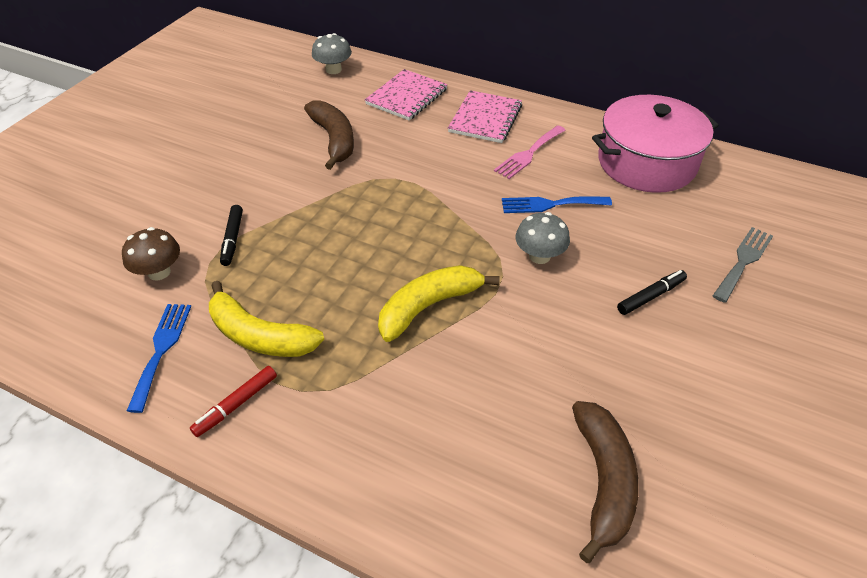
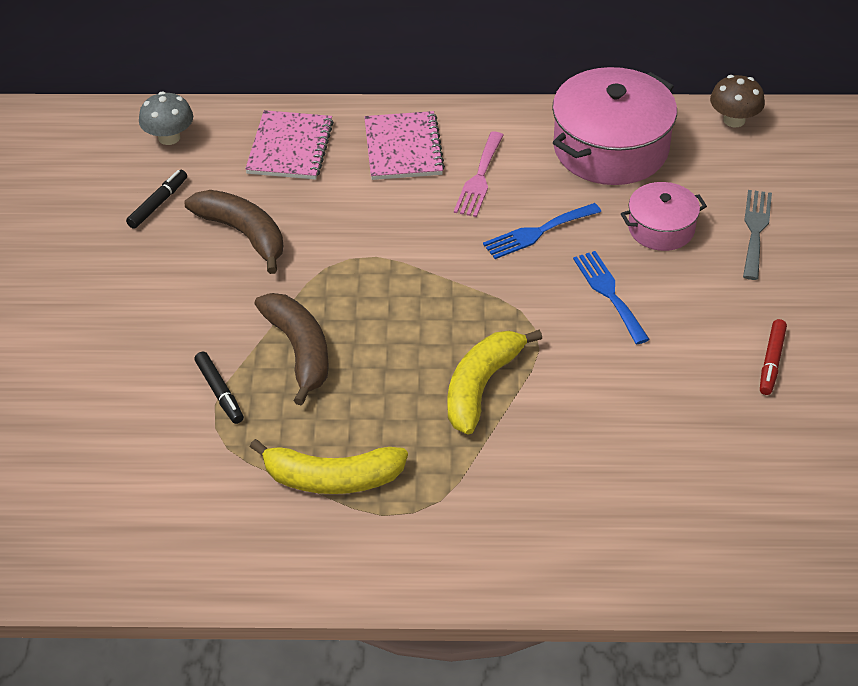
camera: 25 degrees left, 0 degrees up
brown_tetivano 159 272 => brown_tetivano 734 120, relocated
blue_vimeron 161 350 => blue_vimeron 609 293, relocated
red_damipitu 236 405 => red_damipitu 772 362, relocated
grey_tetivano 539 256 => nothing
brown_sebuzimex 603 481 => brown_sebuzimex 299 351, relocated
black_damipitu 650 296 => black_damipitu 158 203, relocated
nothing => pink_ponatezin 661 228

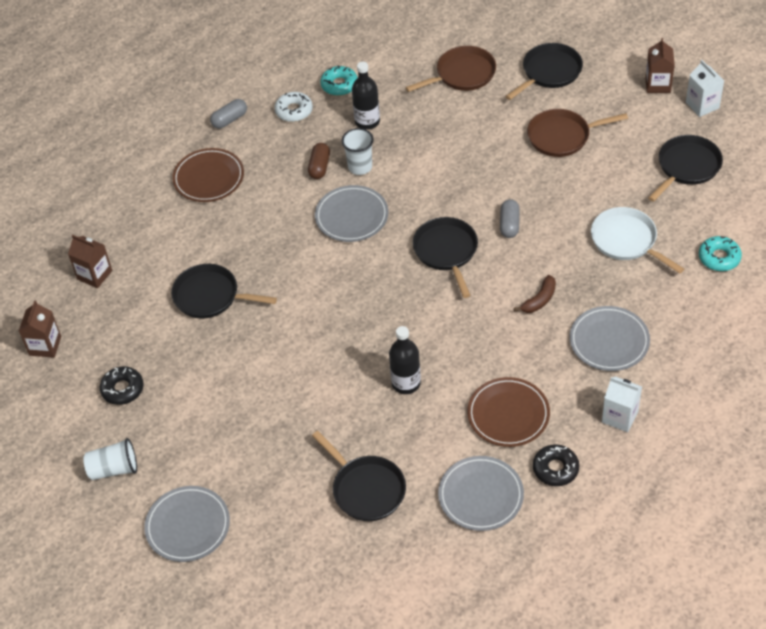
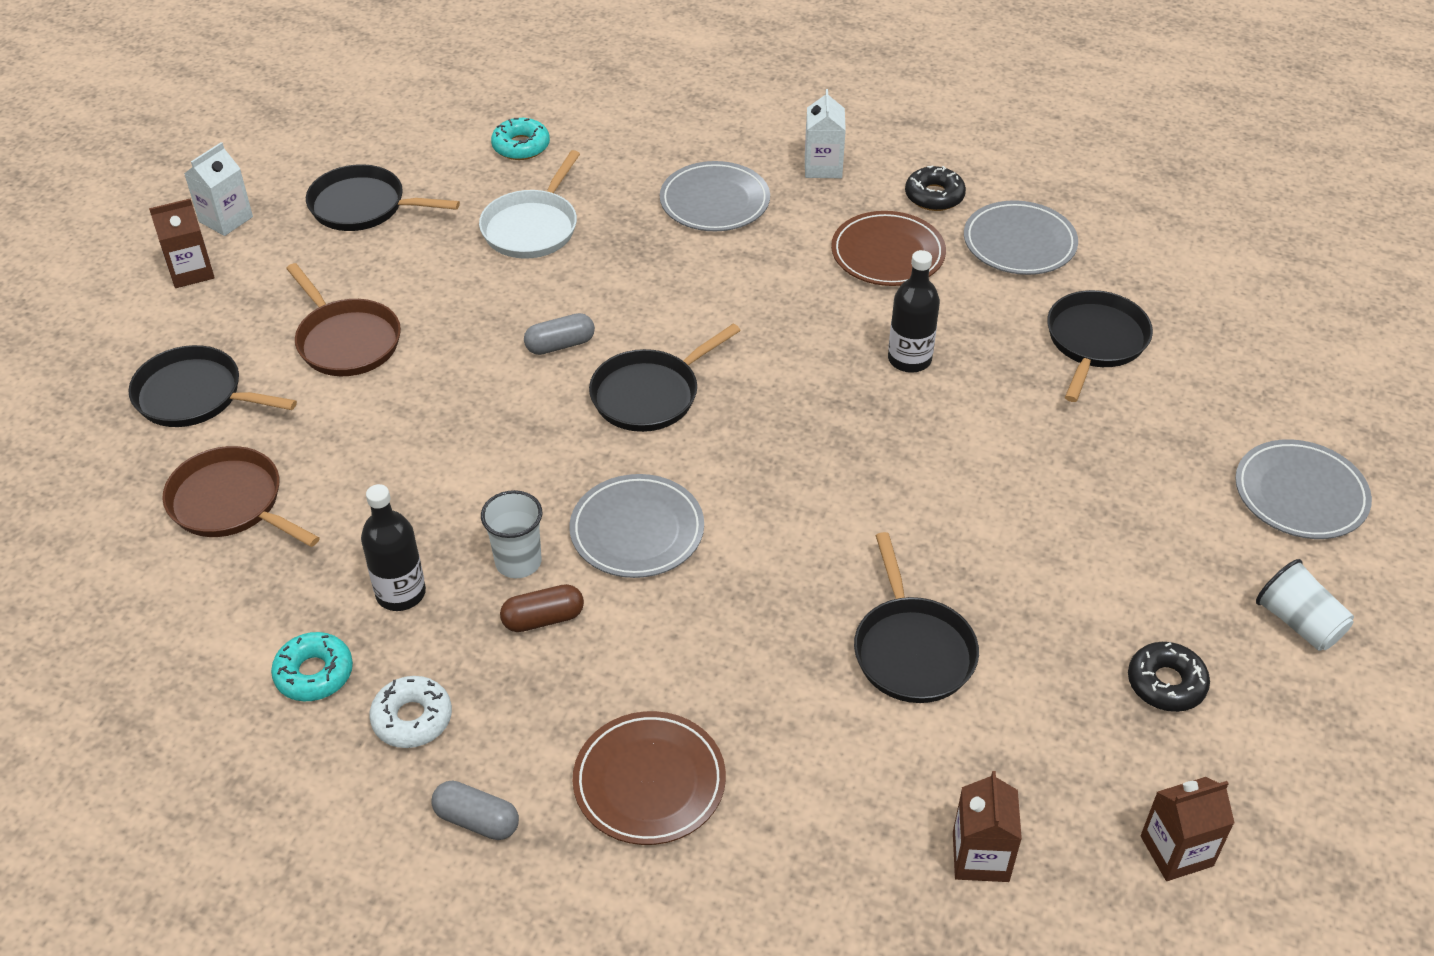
camera: 120 degrees left, 5 degrees down
brown_sebuzimex 539 300 => nothing

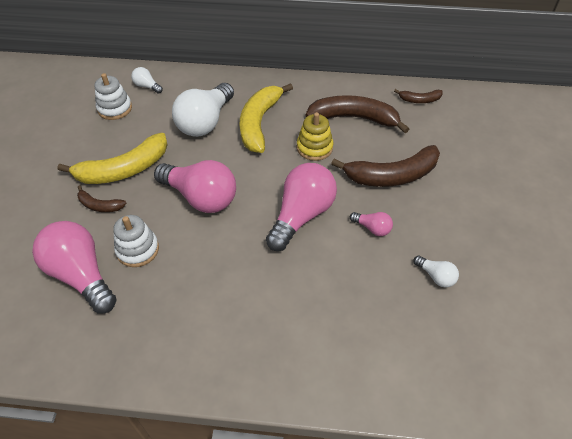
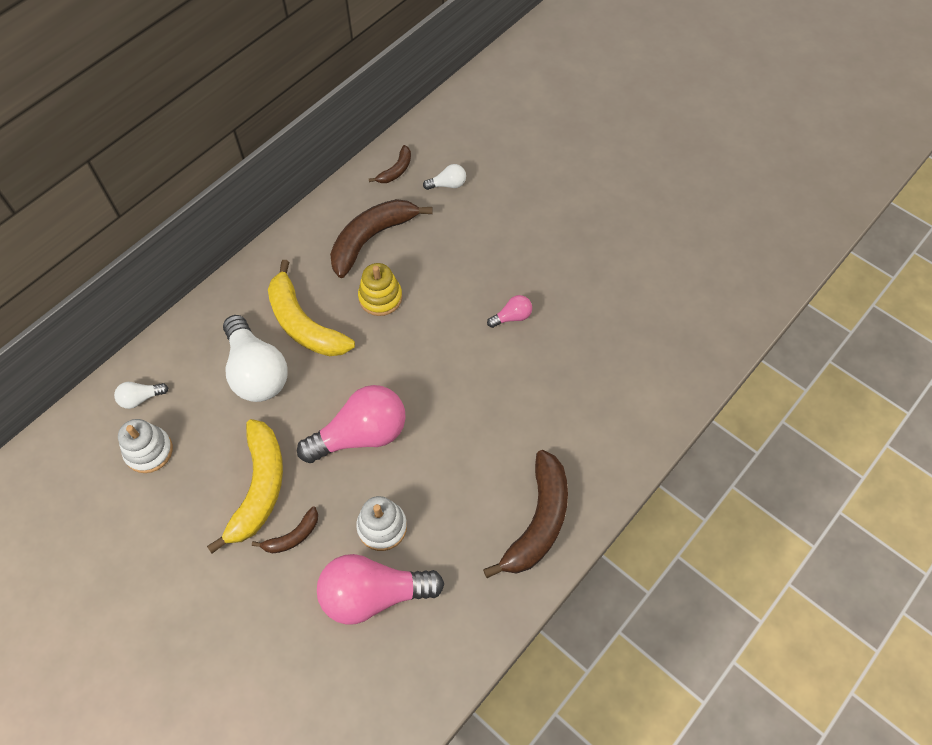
camera: 55 degrees left, 10 degrees up
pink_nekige 301 215 => nothing
brown_sebuzimex 392 175 => brown_sebuzimex 538 521, relocated
white_nekige 436 276 => white_nekige 448 184, relocated

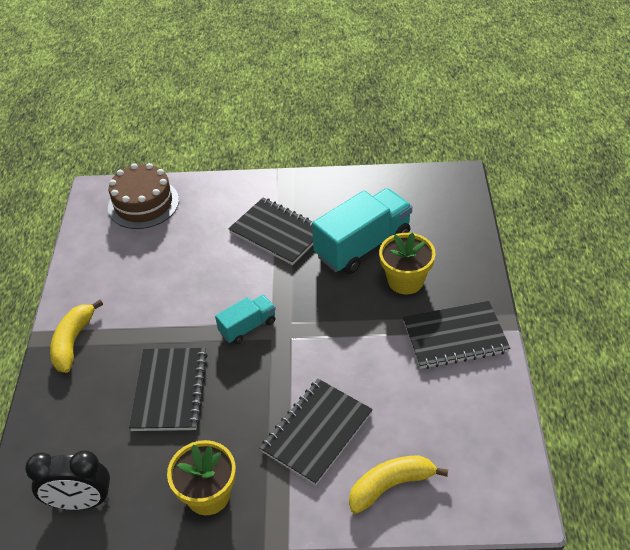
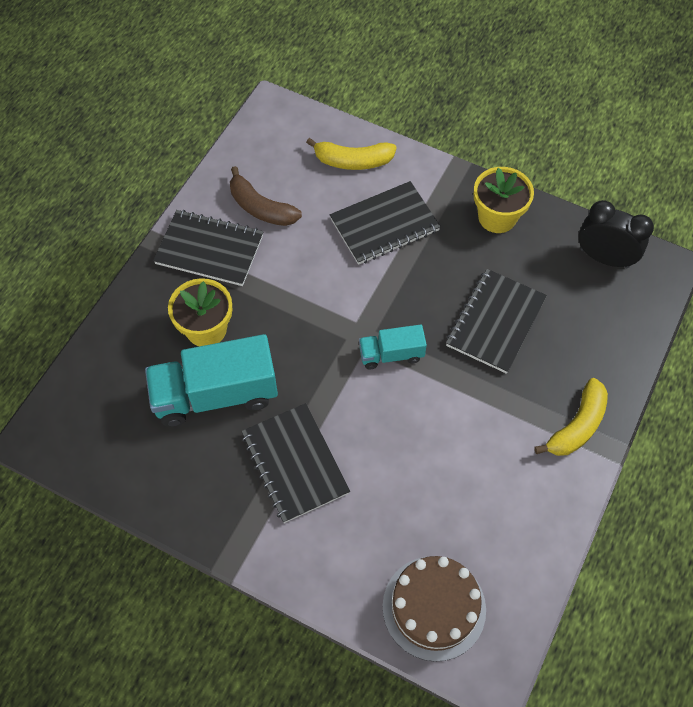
camera: 155 degrees left, 15 degrees up
nothing => brown_sebuzimex 261 207

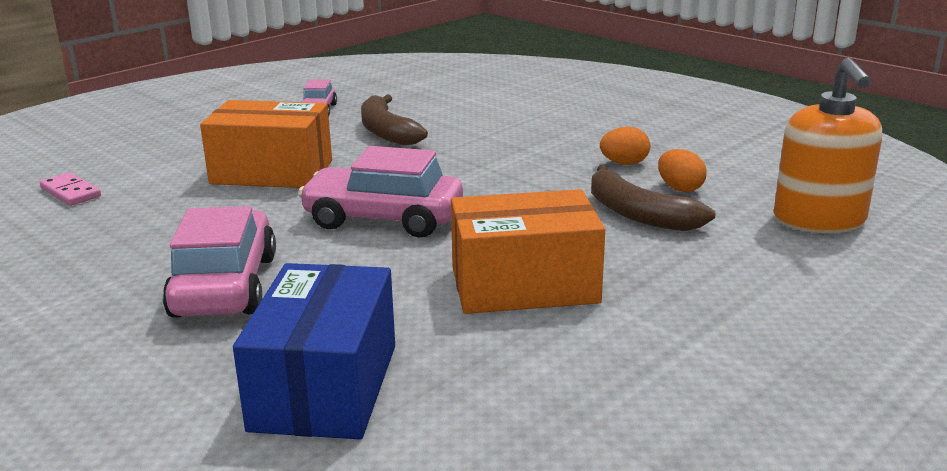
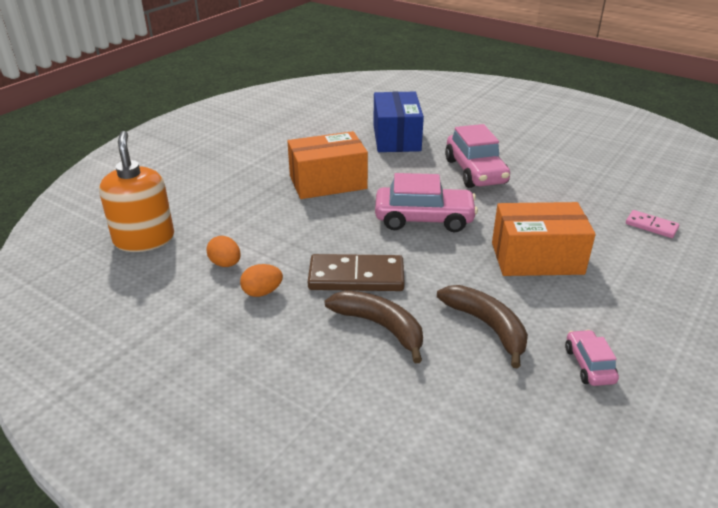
camera: 170 degrees right, 10 degrees up
brown_sebuzimex 638 214 => brown_sebuzimex 380 326, relocated
nothing => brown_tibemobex 356 277

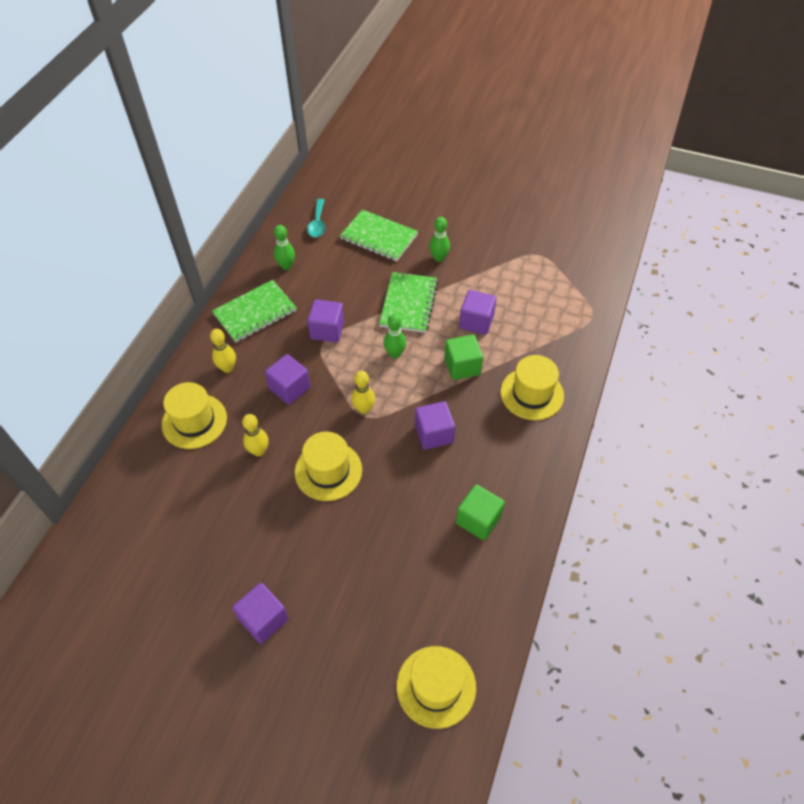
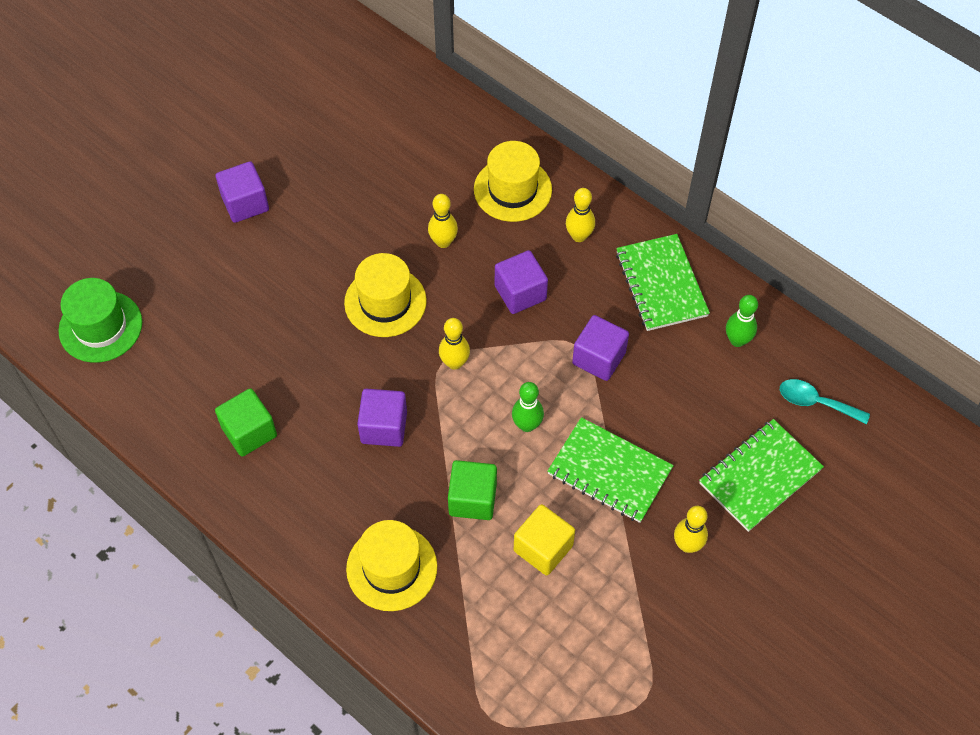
camera: 110 degrees right, 5 degrees up
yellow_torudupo 436 686 => green_torudupo 100 326
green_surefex 439 258 => yellow_surefex 687 545
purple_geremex 476 321 => yellow_geremex 543 548

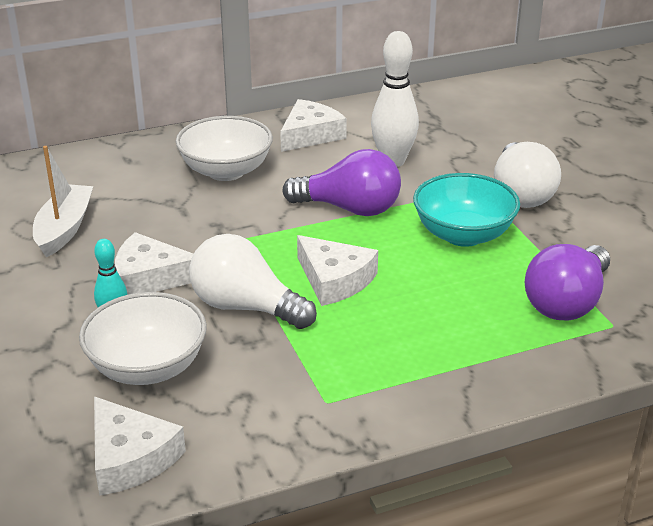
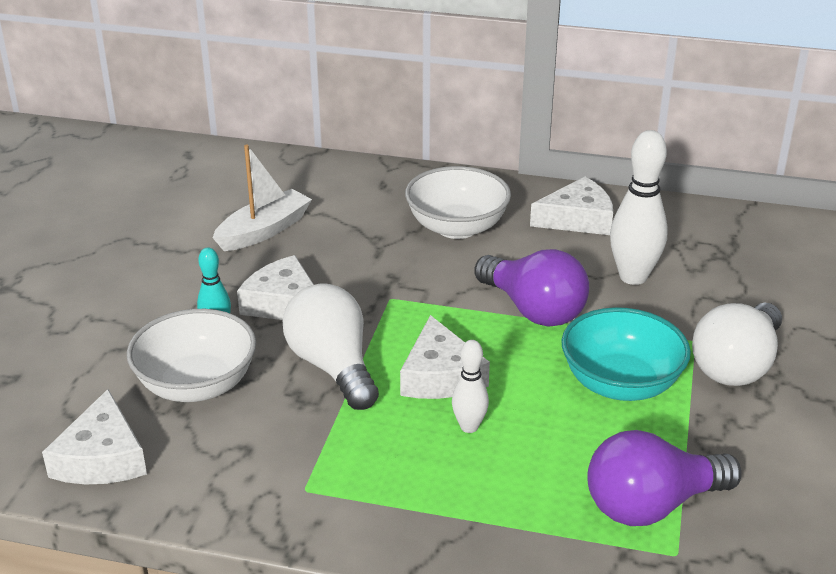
camera: 35 degrees right, 0 degrees up
nothing => white_surefex 469 427

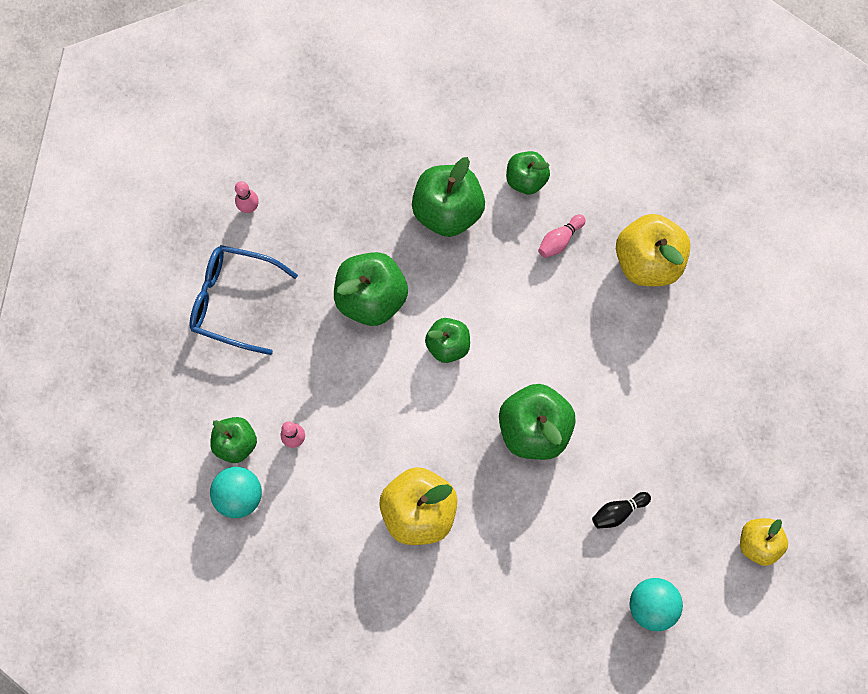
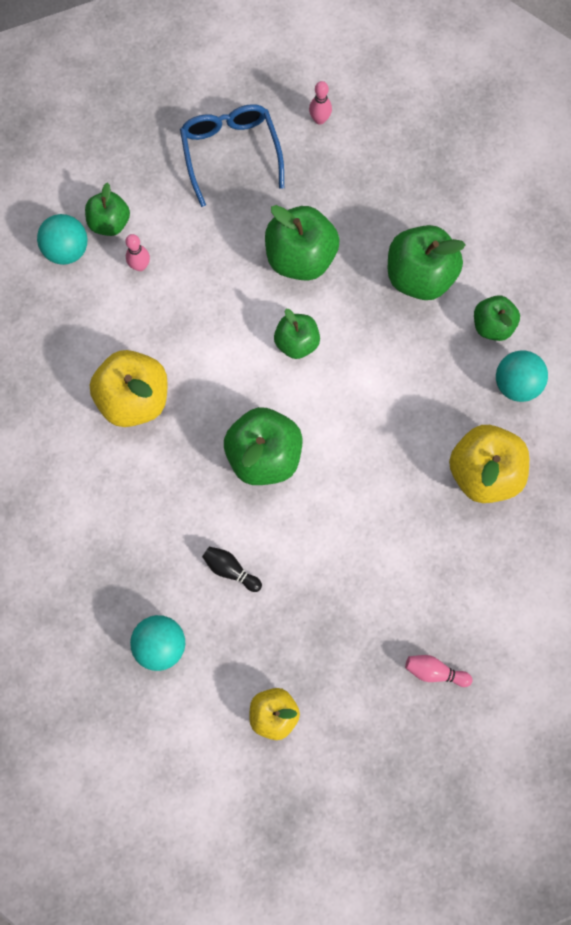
camera: 60 degrees right, 0 degrees up
pink_surefex 559 240 => pink_surefex 434 671, relocated
nothing => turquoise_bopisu 516 384

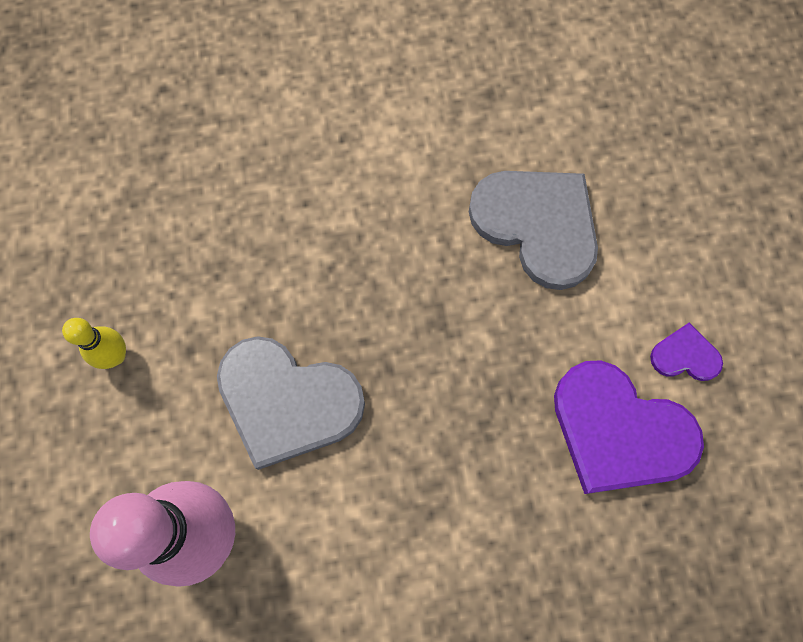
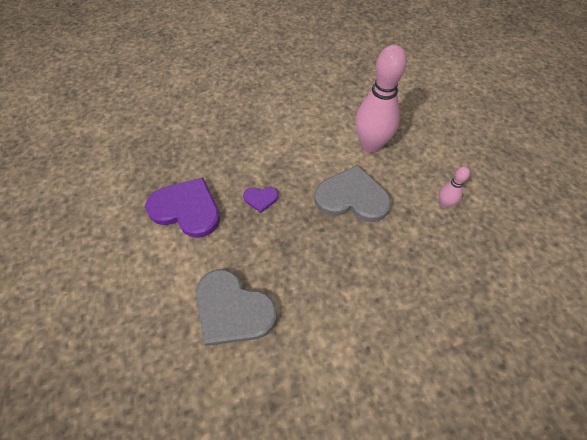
camera: 170 degrees right, 15 degrees down
yellow_surefex 115 356 => pink_surefex 444 203
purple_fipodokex 685 356 => purple_fipodokex 260 198, relocated

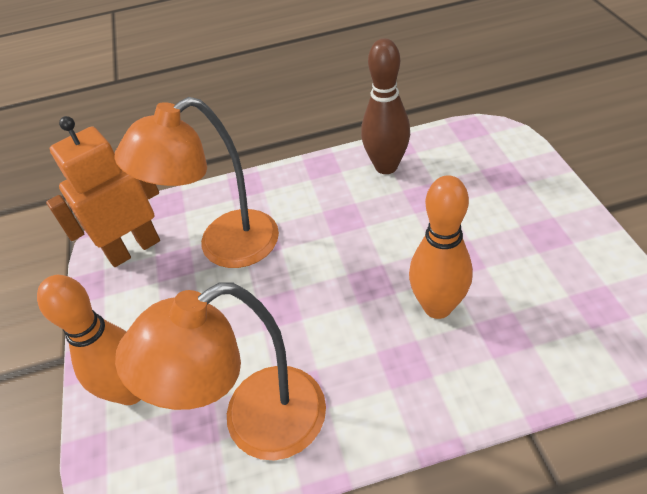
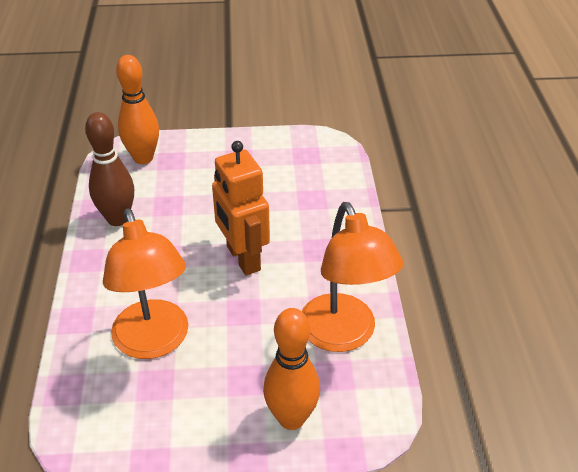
camera: 85 degrees left, 5 degrees down
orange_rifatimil 133 249 => orange_rifatimil 243 258, relocated
orange_surefex 437 307 => orange_surefex 143 158, relocated

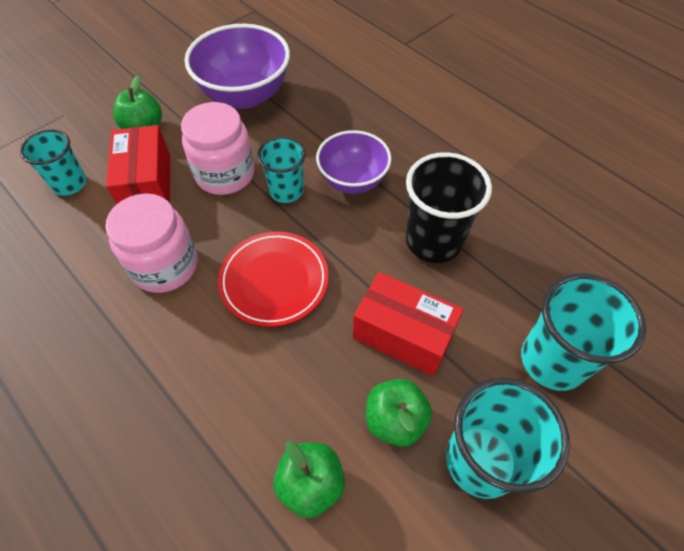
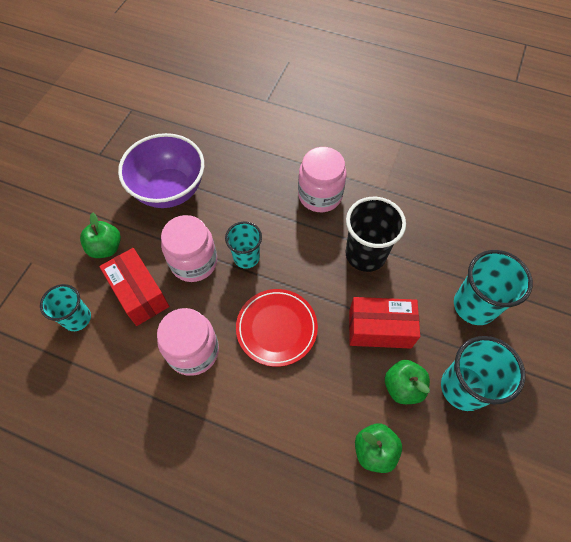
camera: 25 degrees left, 5 degrees up
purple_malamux 353 181 => nothing
nothing => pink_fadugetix 320 195

